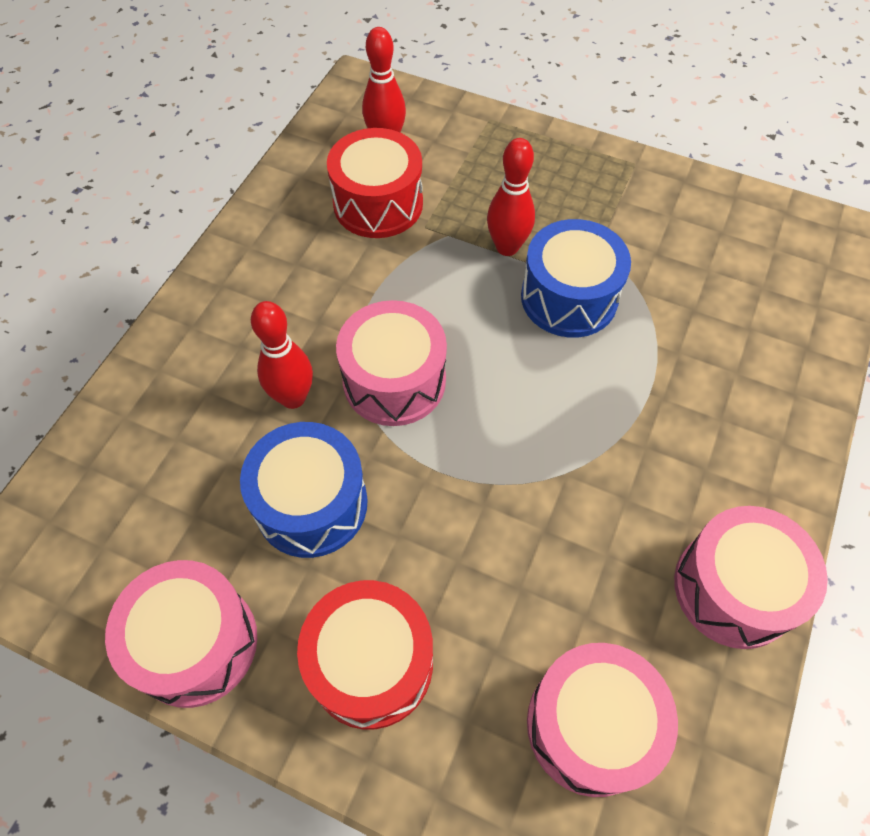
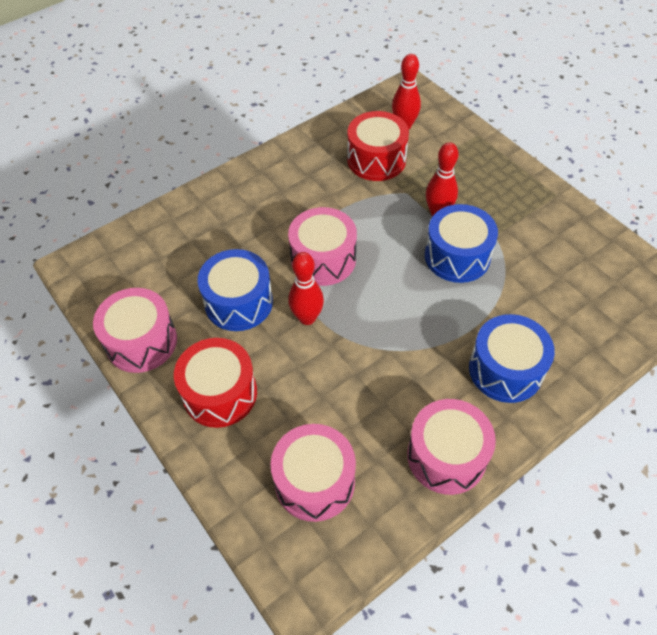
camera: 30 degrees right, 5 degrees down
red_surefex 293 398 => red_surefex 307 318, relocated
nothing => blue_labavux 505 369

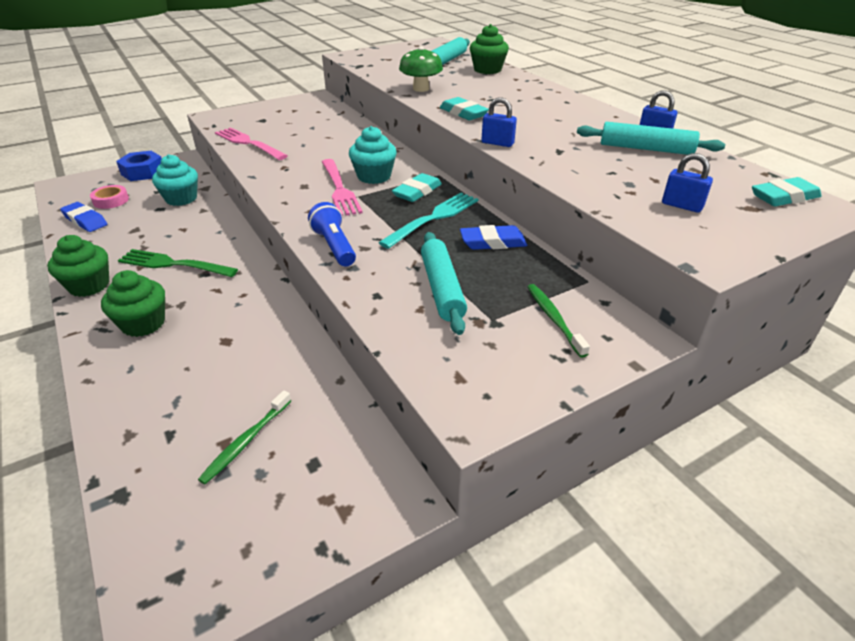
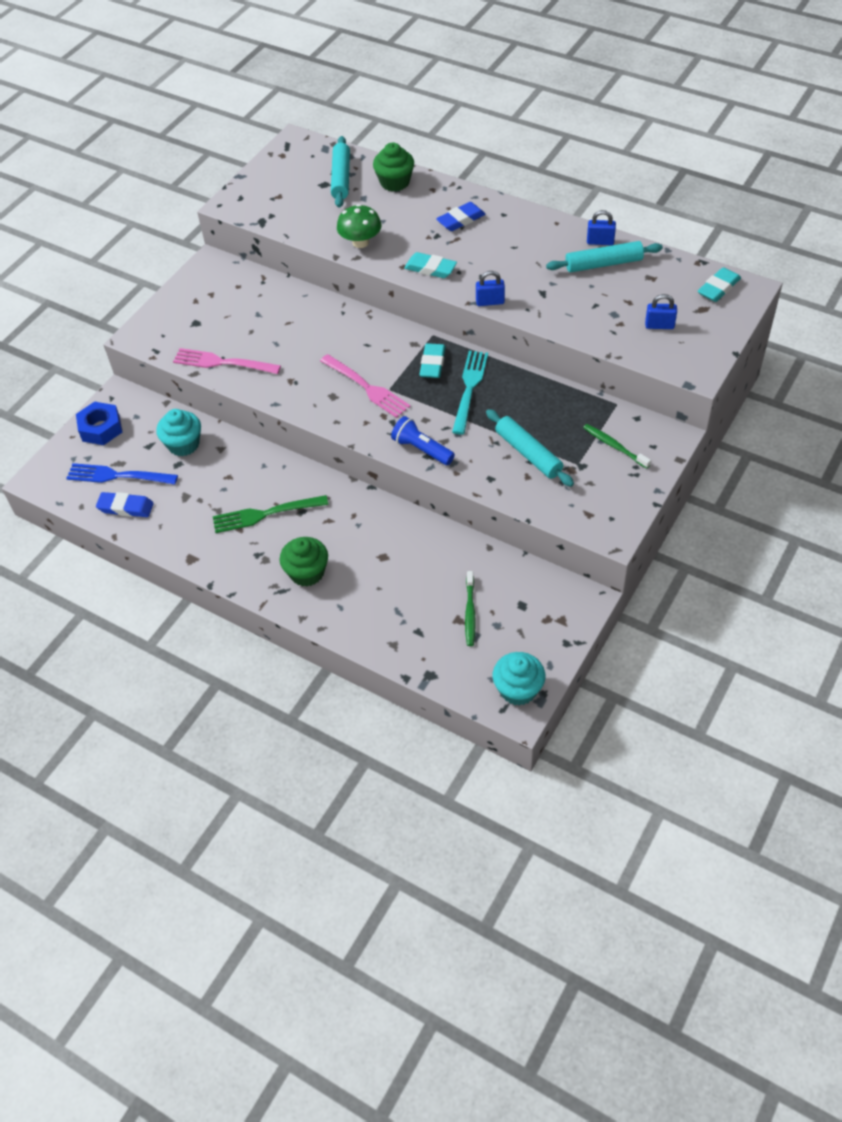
camera: 25 degrees left, 15 degrees up
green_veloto 89 285 => nothing
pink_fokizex 111 200 => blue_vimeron 118 476
turquoise_veloto 374 176 => turquoise_veloto 518 689, relocated
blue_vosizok 493 242 => blue_vosizok 461 220, relocated

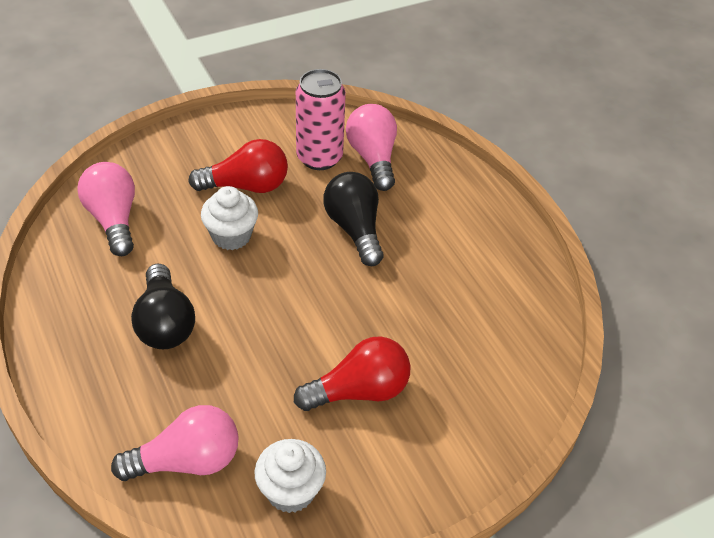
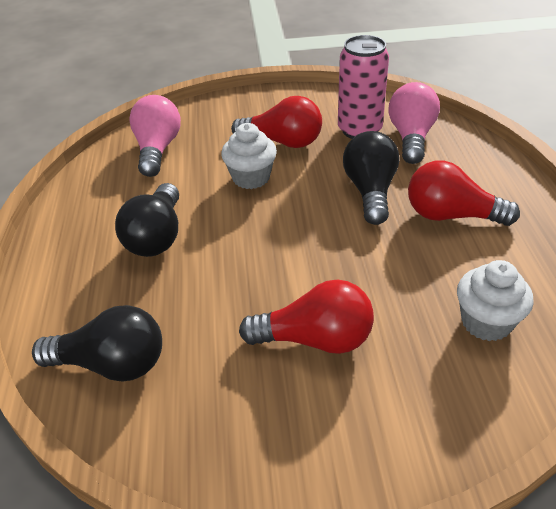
camera: 25 degrees right, 5 degrees down
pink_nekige 187 461 => black_nekige 112 364
white_veloto 290 491 => white_veloto 486 322, relocated
nothing => red_nekige 451 215

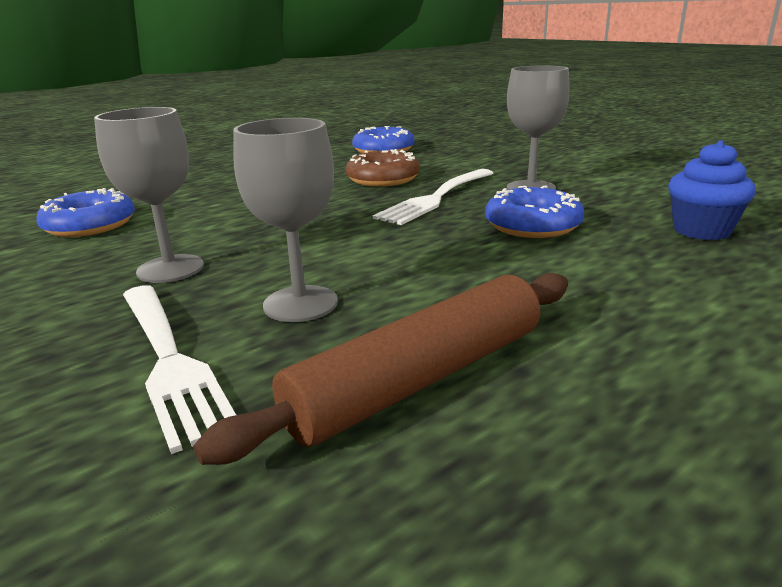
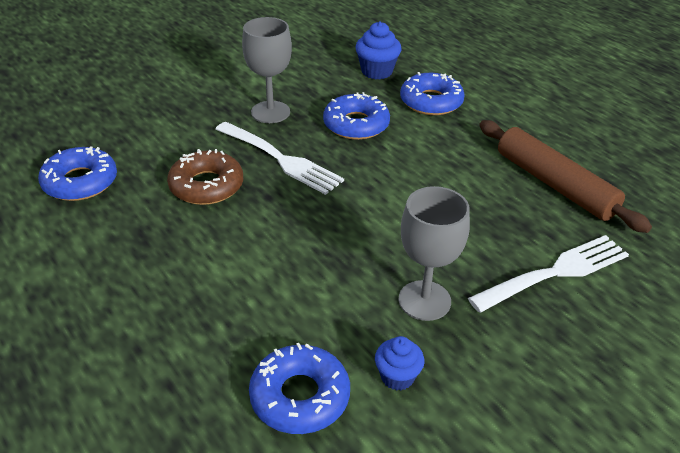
camera: 90 degrees left, 15 degrees up
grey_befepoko 300 304 => nothing
nothing => blue_veloto 397 377
nothing => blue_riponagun 431 102

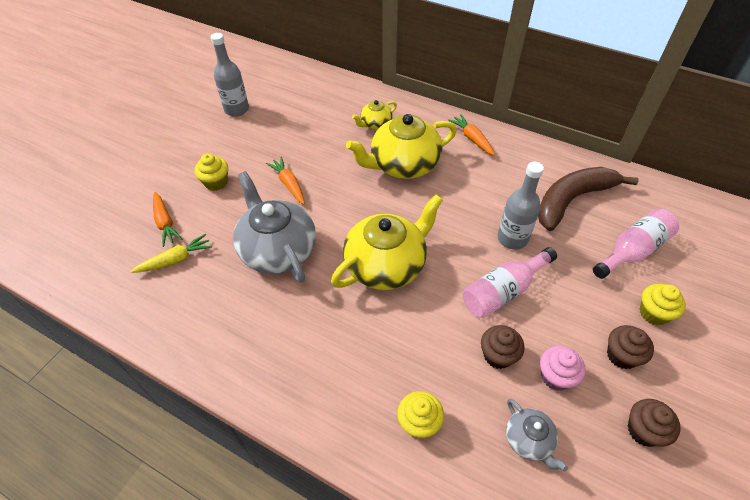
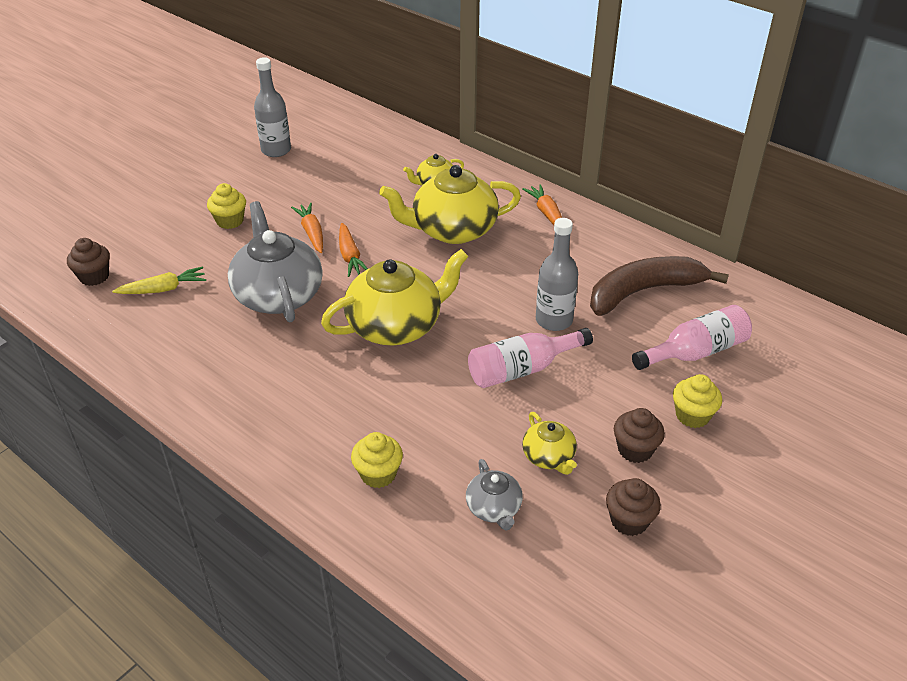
camera: 10 degrees right, 10 degrees down
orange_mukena 165 223 => orange_mukena 350 256, relocated
brown_veloto 498 355 => brown_veloto 94 276, relocated
pink_veloto 555 376 => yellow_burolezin 549 457

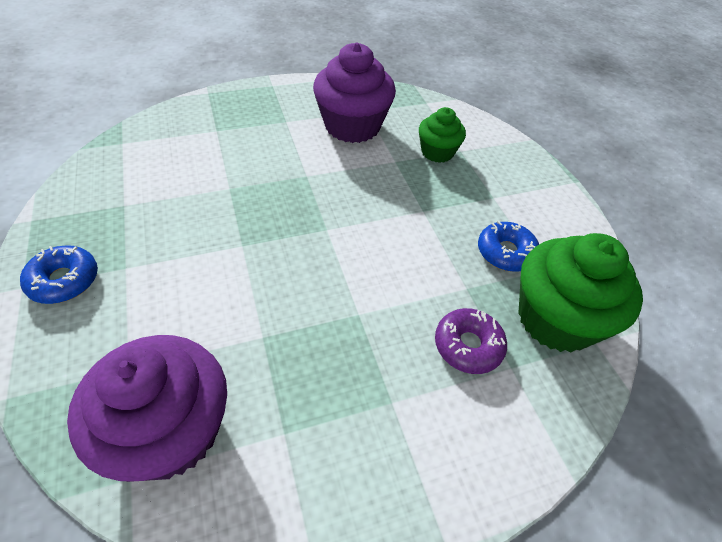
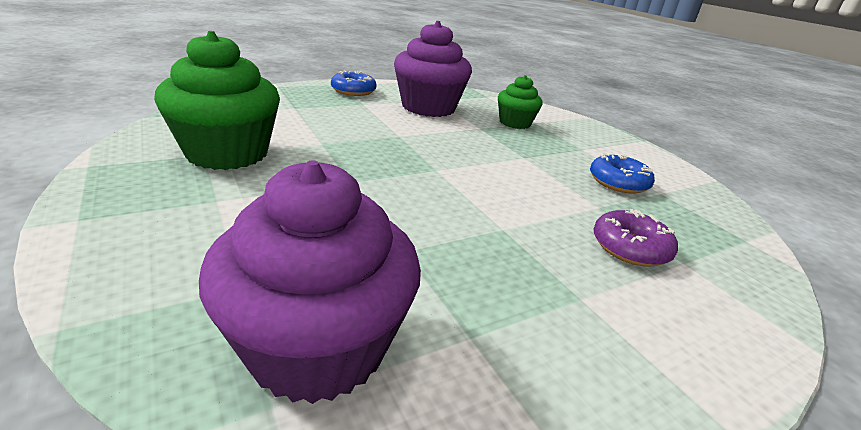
camera: 10 degrees left, 20 degrees down
blue_riponagun 64 280 => blue_riponagun 353 91, relocated
green_veloto 555 319 => green_veloto 227 153, relocated

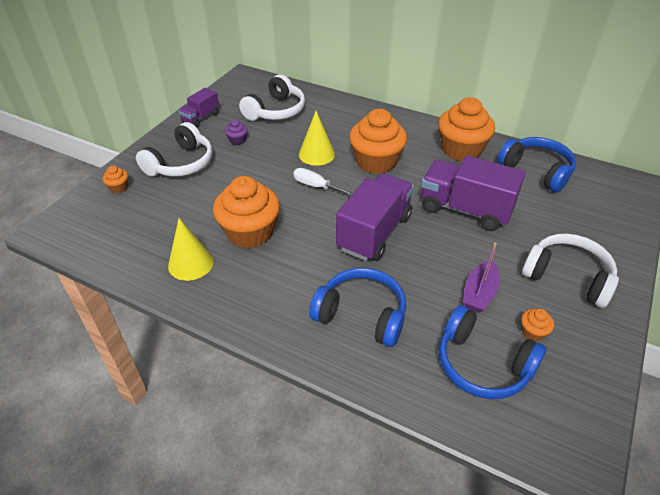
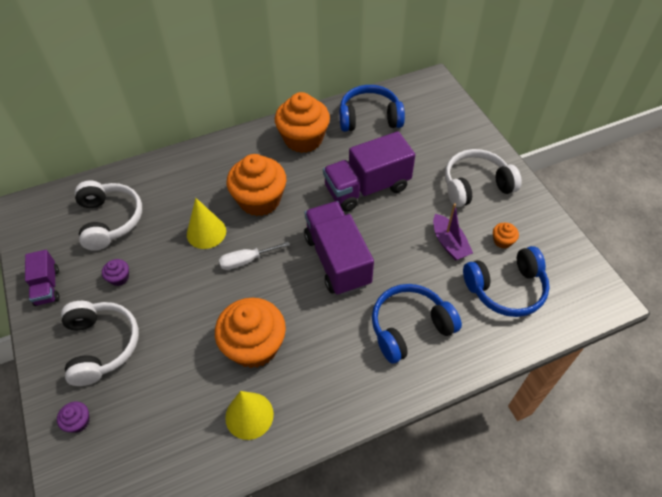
camera: 50 degrees left, 10 degrees up
orange_veloto 119 187 => purple_veloto 78 422

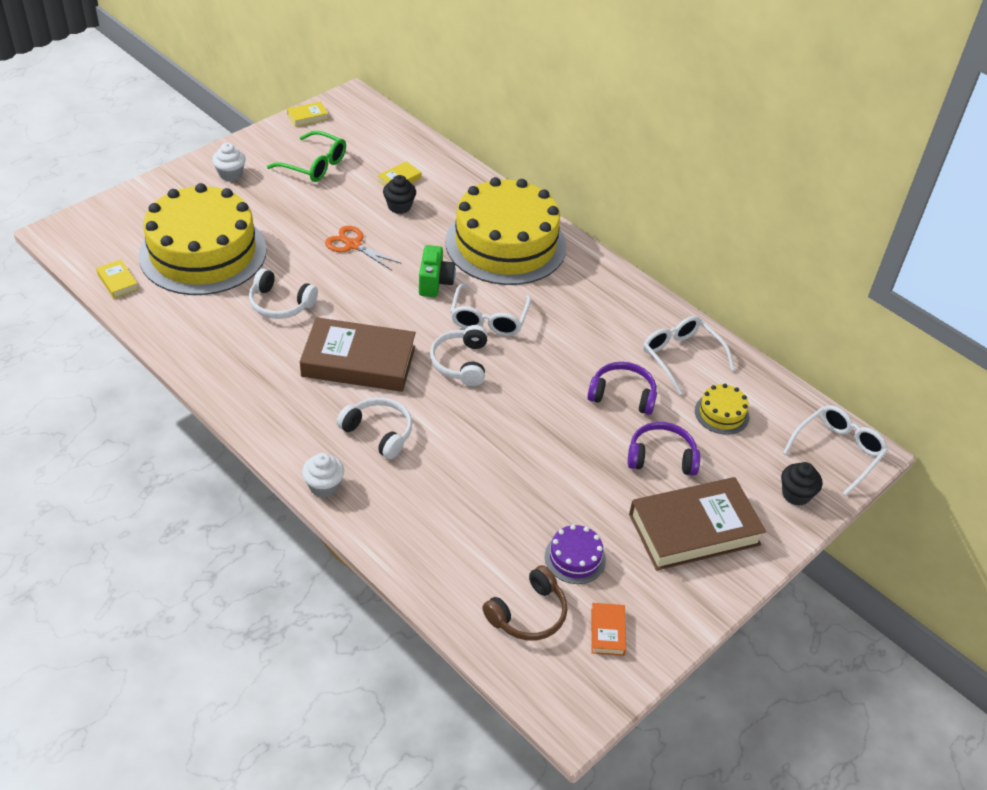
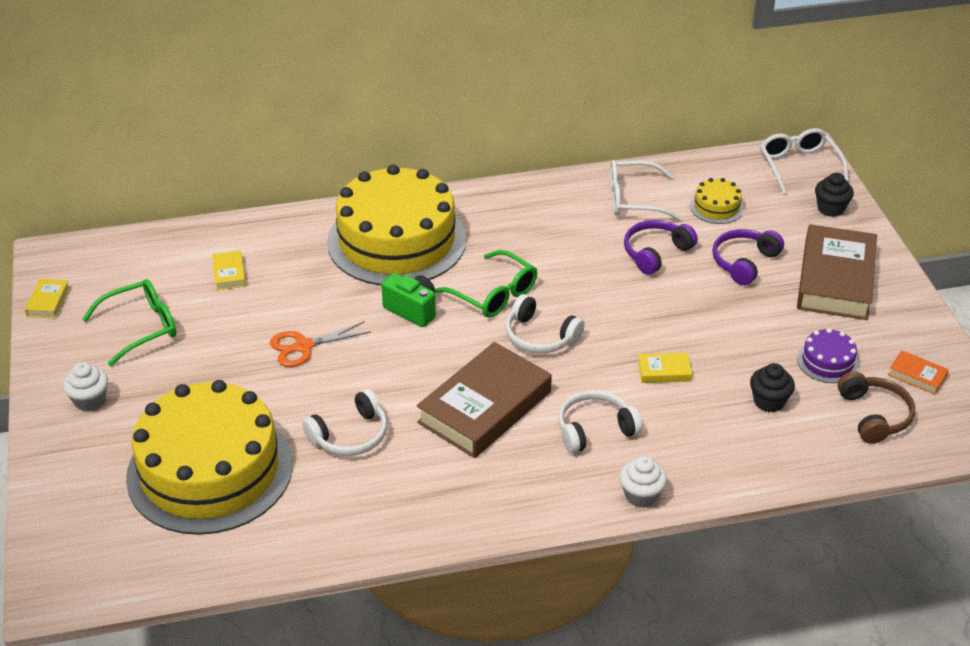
camera: 55 degrees left, 5 degrees down
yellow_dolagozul 118 282 => yellow_dolagozul 664 371, relocated
black_veloto 399 206 => black_veloto 769 401, relocated
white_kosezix 489 319 => green_kosezix 494 294

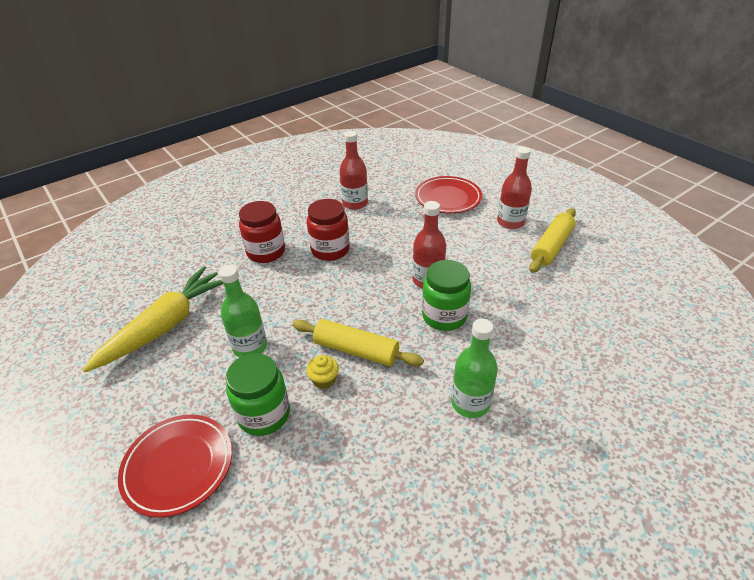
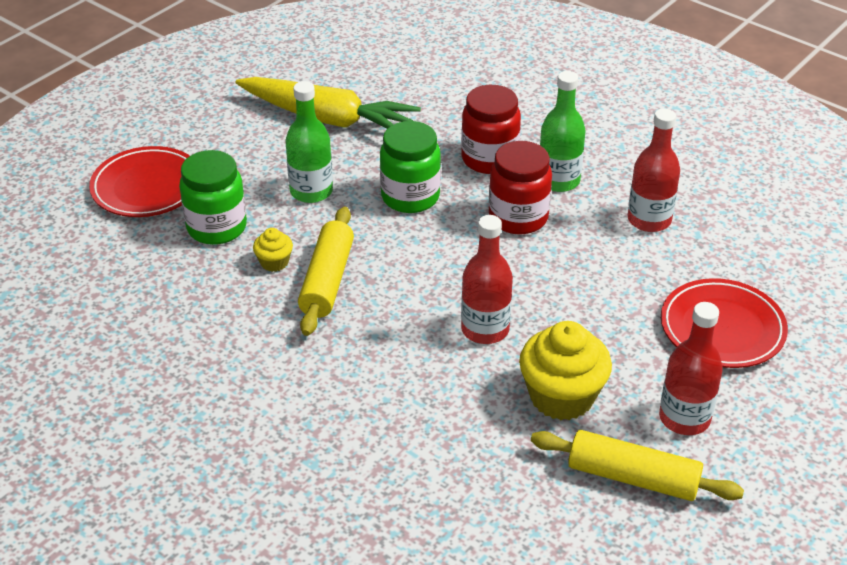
camera: 75 degrees right, 0 degrees up
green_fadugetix 444 316 => green_fadugetix 410 197, relocated
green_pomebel 470 403 => green_pomebel 558 180, relocated
nothing => yellow_veloto 561 396

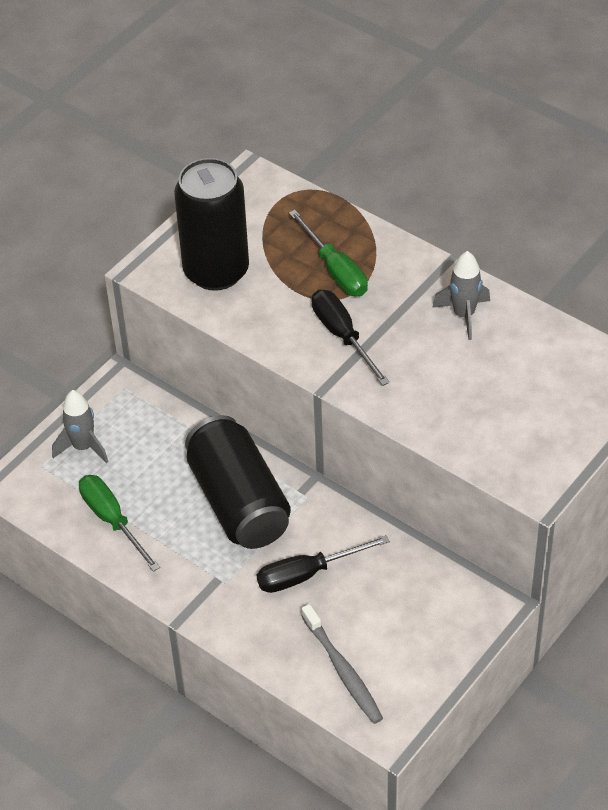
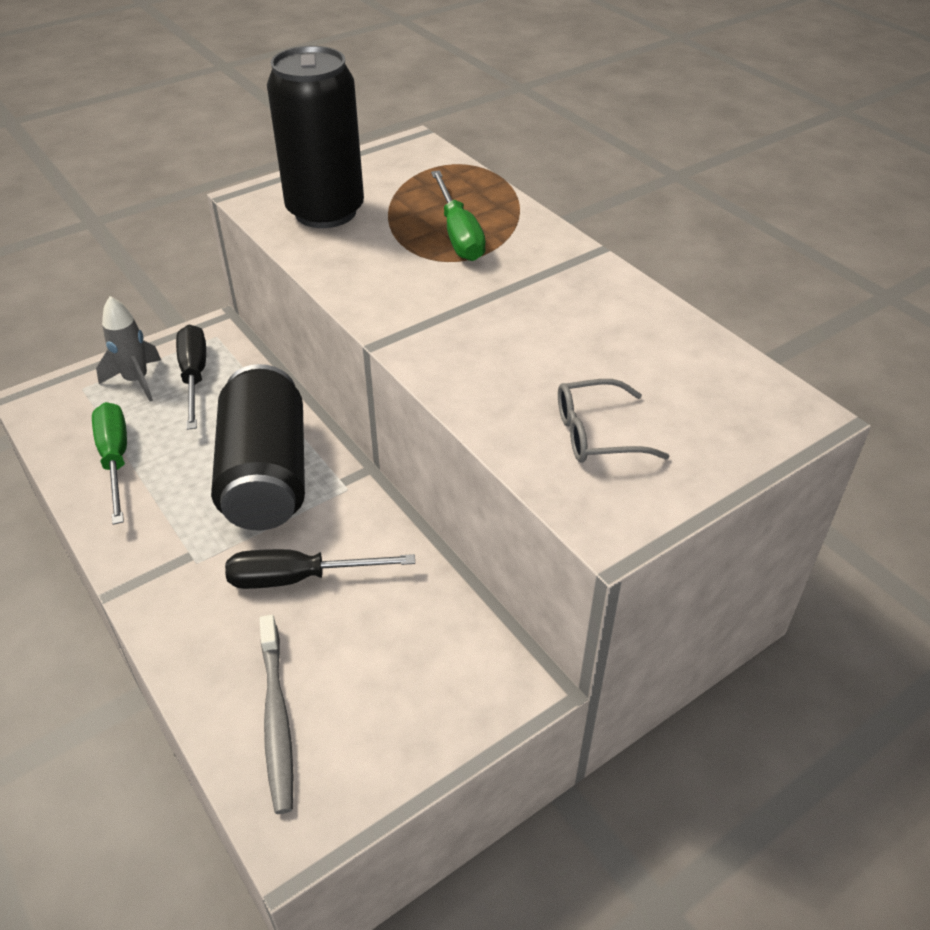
camera: 15 degrees right, 5 degrees down
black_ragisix 343 336 => black_ragisix 194 376, relocated
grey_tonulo 464 315 => nothing
nothing => grey_kosezix 596 434

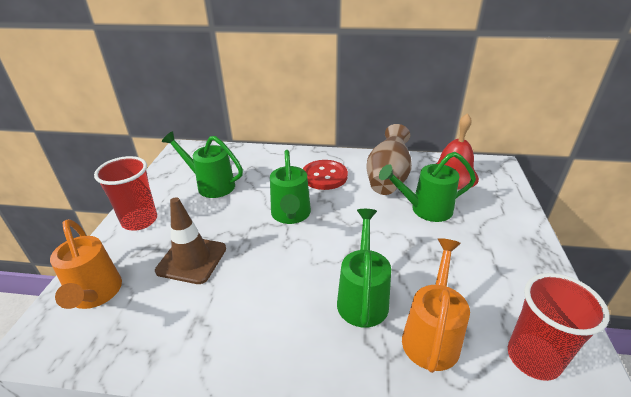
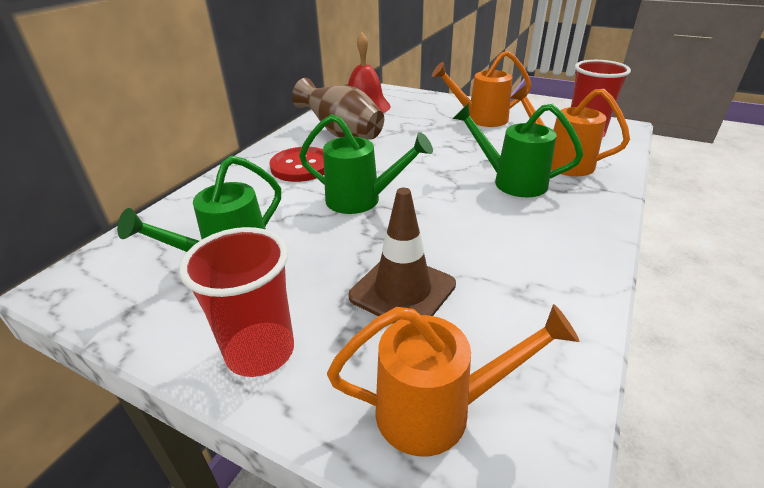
camera: 70 degrees left, 0 degrees up
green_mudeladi 425 209 => nothing
nothing => orange_mudeladi 481 119

